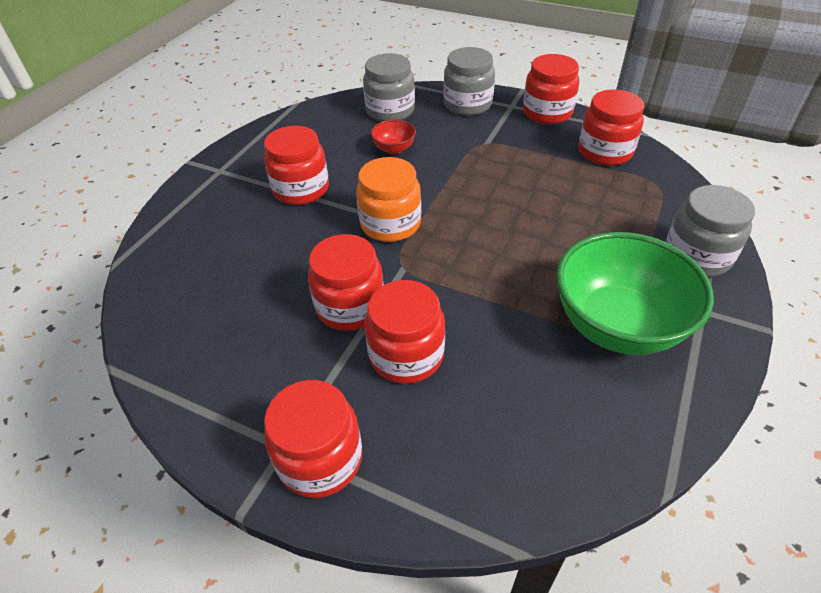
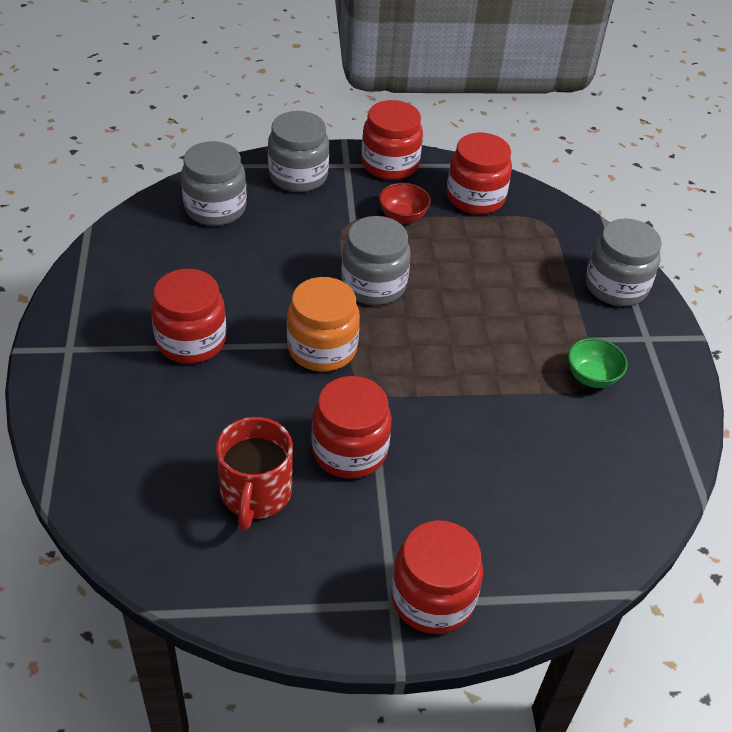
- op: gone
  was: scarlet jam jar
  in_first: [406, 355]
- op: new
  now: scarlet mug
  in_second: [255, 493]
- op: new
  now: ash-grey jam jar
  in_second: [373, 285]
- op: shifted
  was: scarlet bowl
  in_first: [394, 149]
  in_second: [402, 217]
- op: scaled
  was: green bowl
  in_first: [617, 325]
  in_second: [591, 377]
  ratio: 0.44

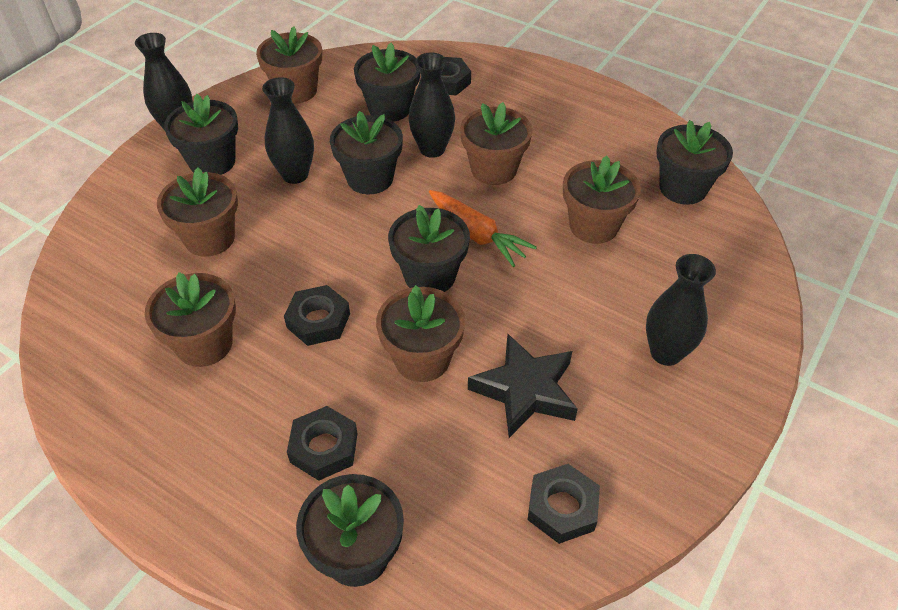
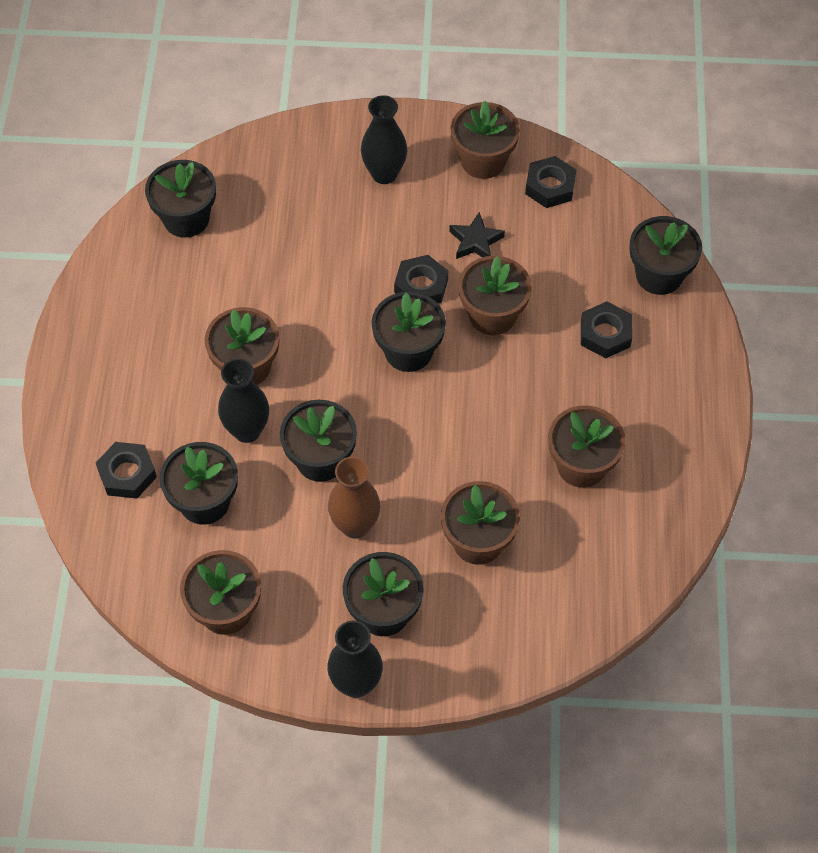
- op: gone
  was: orange carrot
  in_first: [476, 235]
- op: shifted
  was: ebony hexagon nut
  in_first: [318, 320]
  in_second: [421, 286]
- op: shifted
  was: brown potted plant
  in_first: [593, 226]
  in_second: [483, 161]
- op: repainted
  was: ebony flower vase
  now: brown flower vase
  in_first: [295, 175]
  in_second: [355, 525]
- op: scaled
  was: ebony star shape
  in_first: [525, 390]
  in_second: [475, 241]
  ratio: 0.63

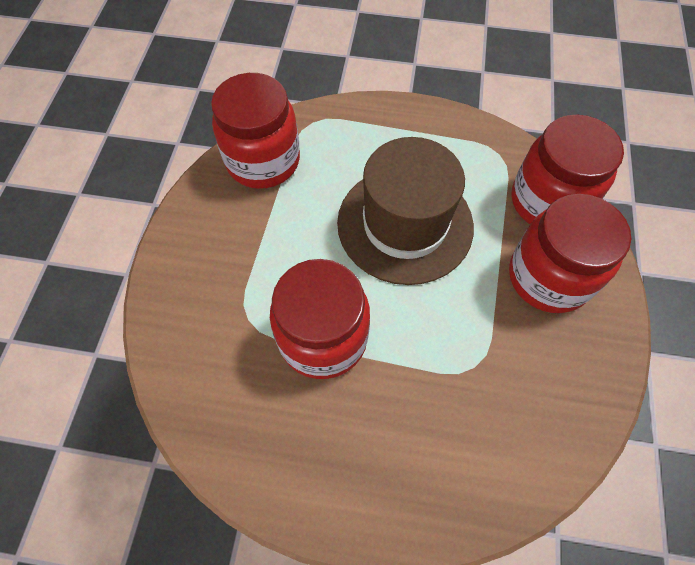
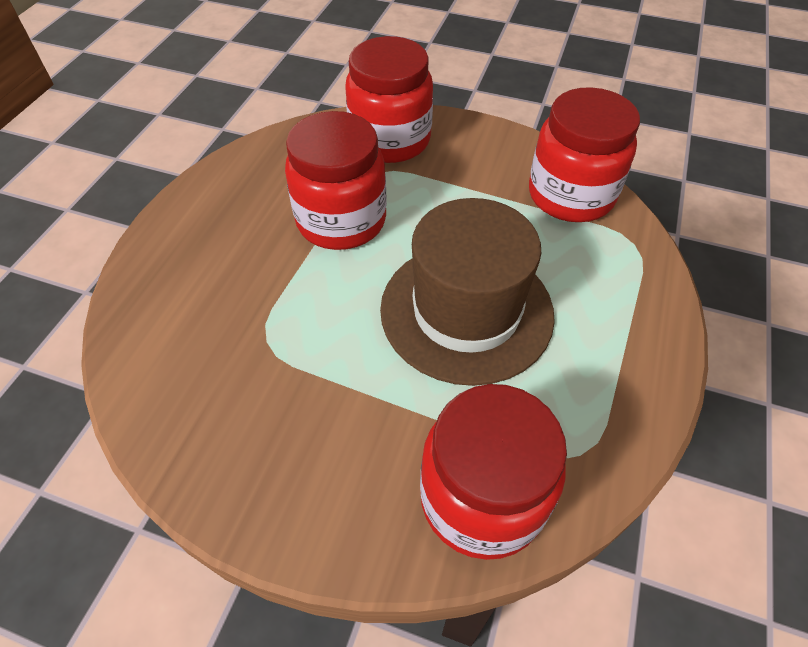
- op: shifted
  was: scarlet jam jar
  in_first: [548, 277]
  in_second: [390, 140]

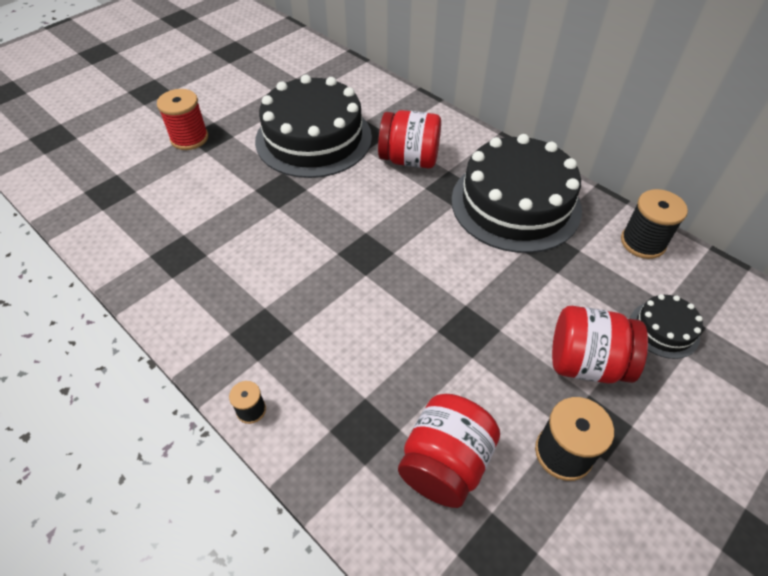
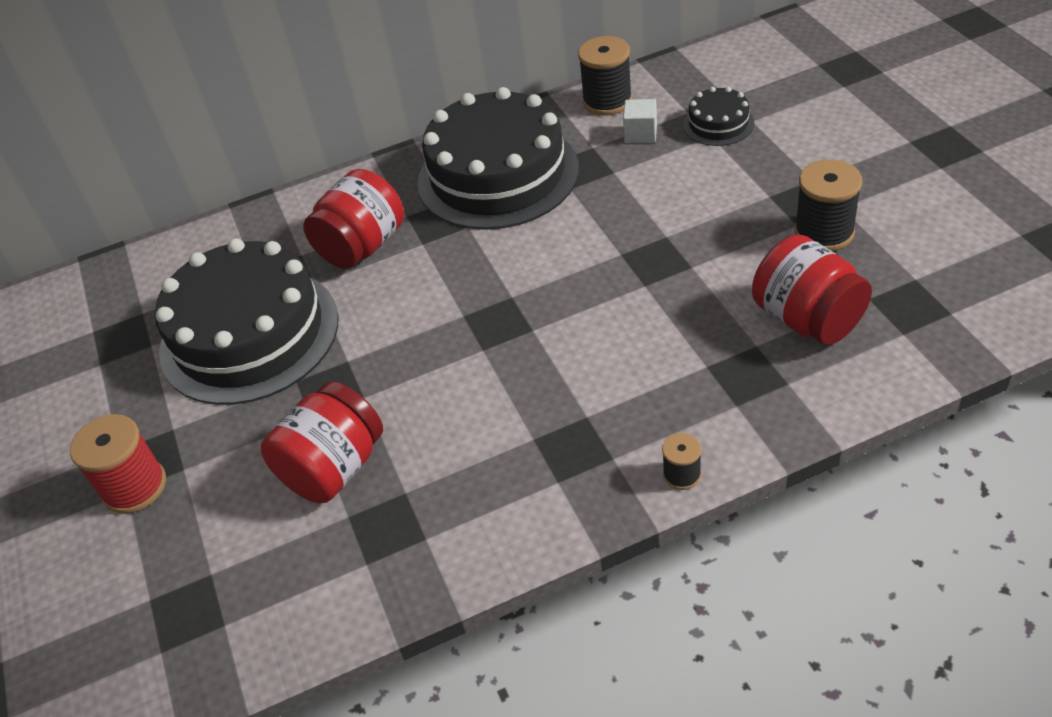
- op: new
  now: white block
  in_second: [640, 133]
- op: shifted
  was: scarlet jam jar
  in_first: [586, 363]
  in_second: [333, 468]

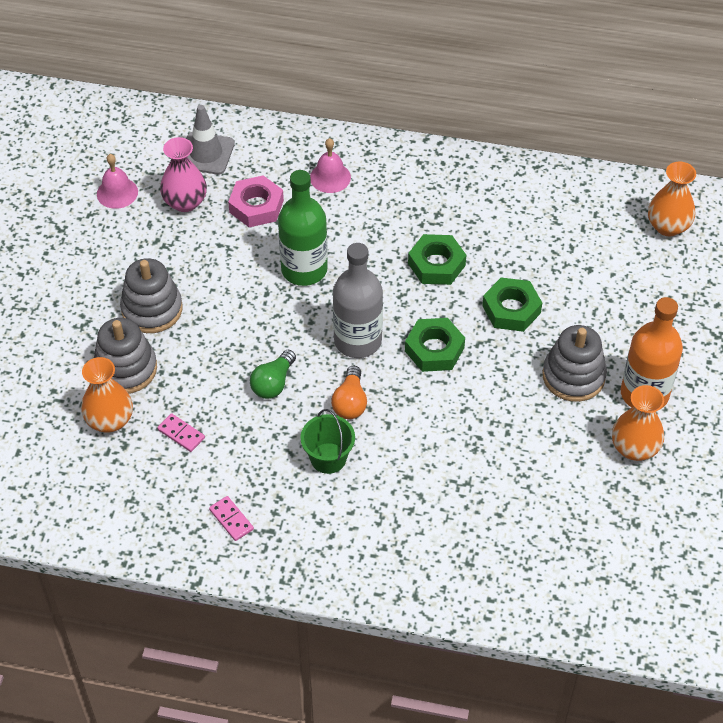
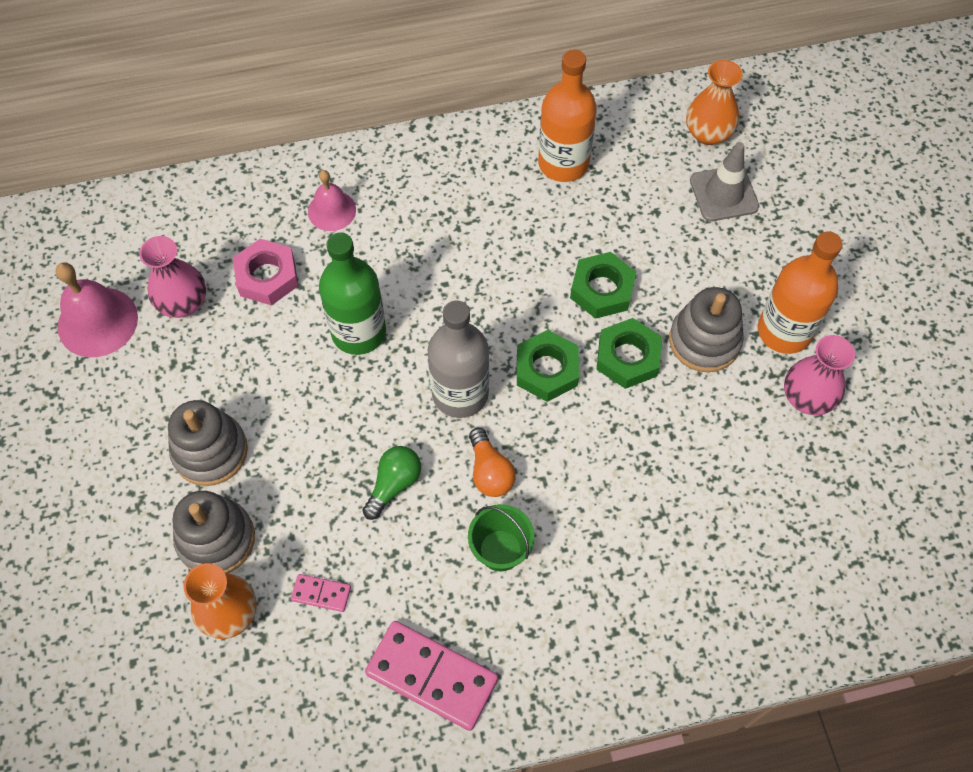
- op: new
  now: orange bottle
  in_second: [563, 163]
- op: shifted
  was: ash-grey traffic cone
  in_first: [206, 153]
  in_second: [723, 194]
- op: shifted
  was: green hexagon nut
  in_first: [436, 264]
  in_second: [628, 357]
- op: repainted
  was: orange flower vase
  now: pink flower vase
  in_first: [634, 448]
  in_second: [807, 397]
- op: rotated
  was: green light bulb
  in_first: [273, 383]
  in_second: [394, 484]
  clockwise: -150
- op: scaled
  was: pink hand bell
  in_first: [117, 192]
  in_second: [97, 322]
  ratio: 1.56
- op: scaled
  was: pink domino piece
  in_first: [231, 519]
  in_second: [432, 676]
  ratio: 2.12

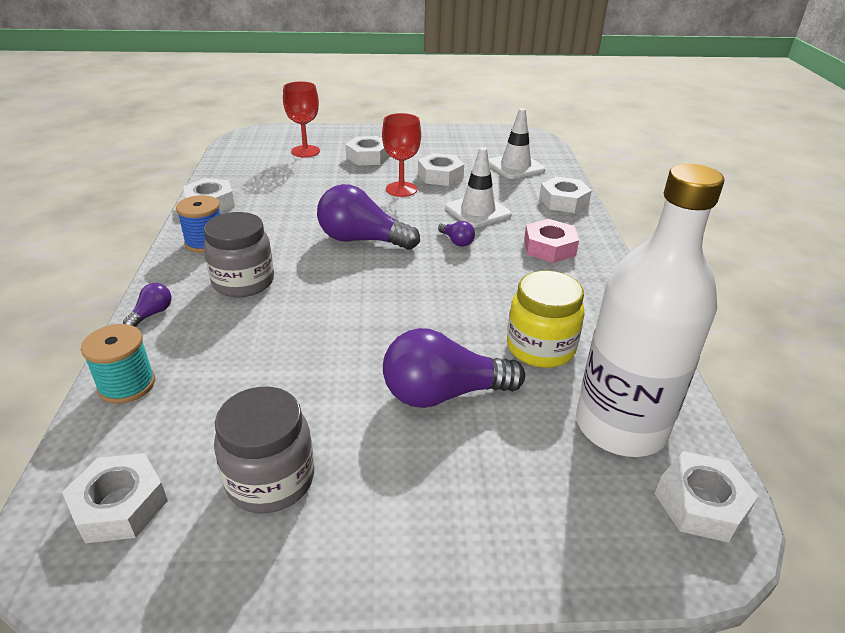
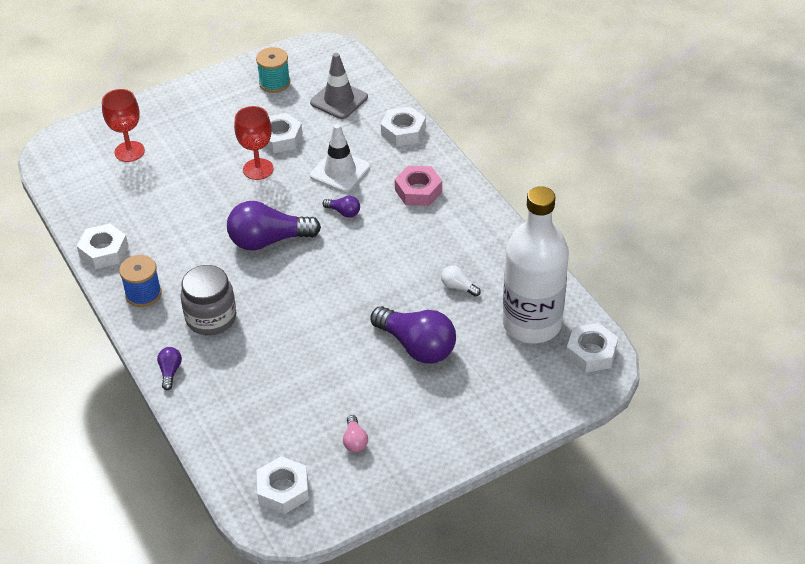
- op: gone
  was: white hexagon nut
  in_first: [368, 157]
- op: shifted
  was: turquoise bobbin
  in_first: [127, 385]
  in_second: [274, 83]
- op: swapped
  was: ash-grey jam jar
  now: pink light bulb
  in_first: [270, 480]
  in_second: [355, 441]
- op: swapped
  was: bright yellow jam jar
  now: white light bulb
  in_first: [540, 348]
  in_second: [458, 287]
- op: repainted
  was: white traffic cone
  now: ash-grey traffic cone
  in_first: [515, 166]
  in_second: [339, 100]
- op: rotated
  was: violet light bulb
  in_first: [443, 393]
  in_second: [417, 346]
  clockwise: -105

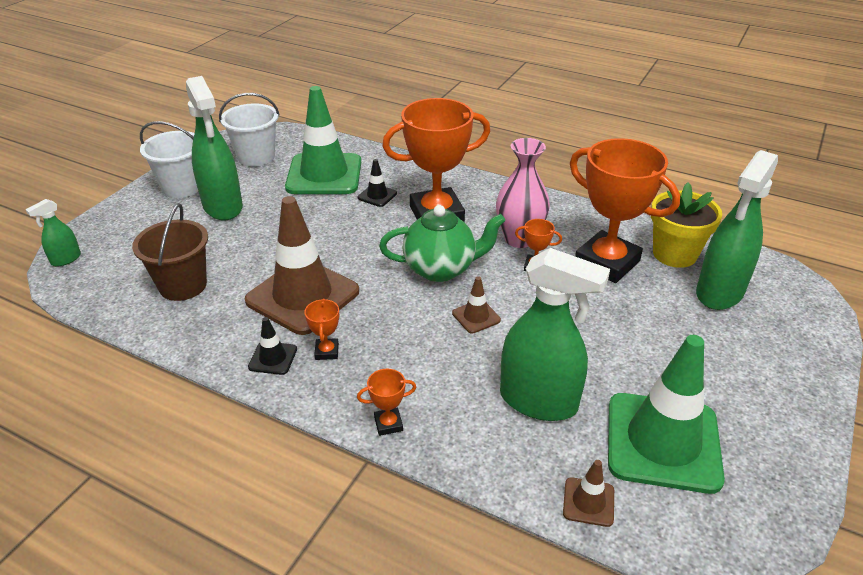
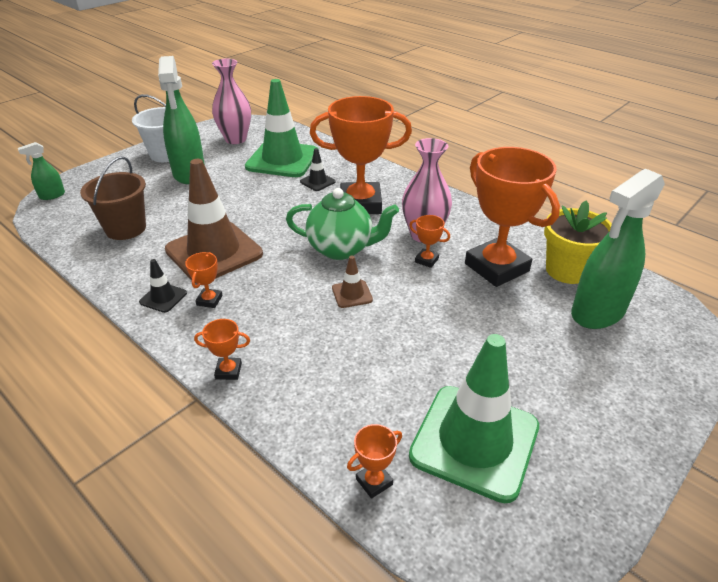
- op: gone
  was: green spray bottle
  in_first: [539, 401]
- op: swapped
  was: white pail
  now: pink flower vase
  in_first: [256, 157]
  in_second: [235, 139]
- op: swapped
  was: brown traffic cone
  now: orange prize cup
  in_first: [588, 502]
  in_second: [374, 482]

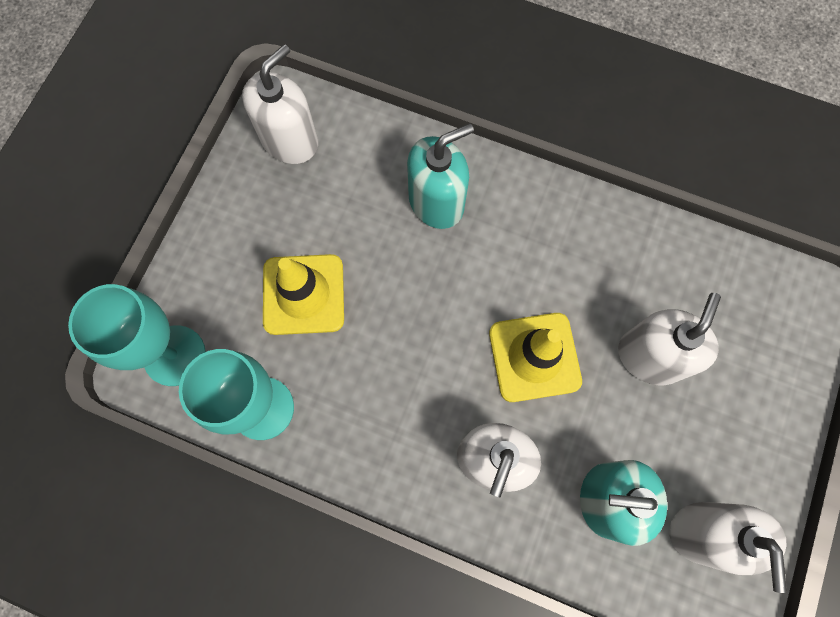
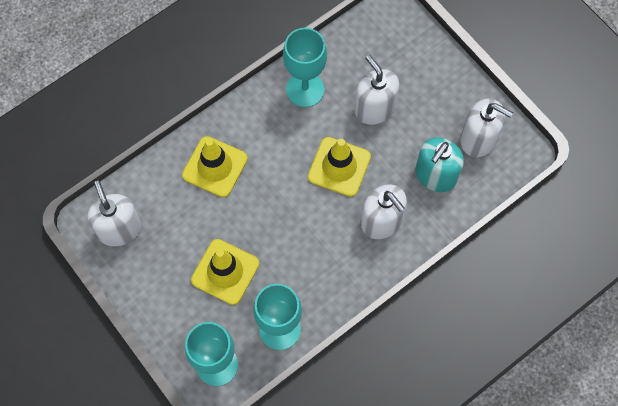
- op: new
  now: turquoise chalice
  in_second: [305, 90]
- op: swapped
  was: turquoise soap dispenser
  now: bright yellow traffic cone
  in_first: [436, 201]
  in_second: [215, 167]

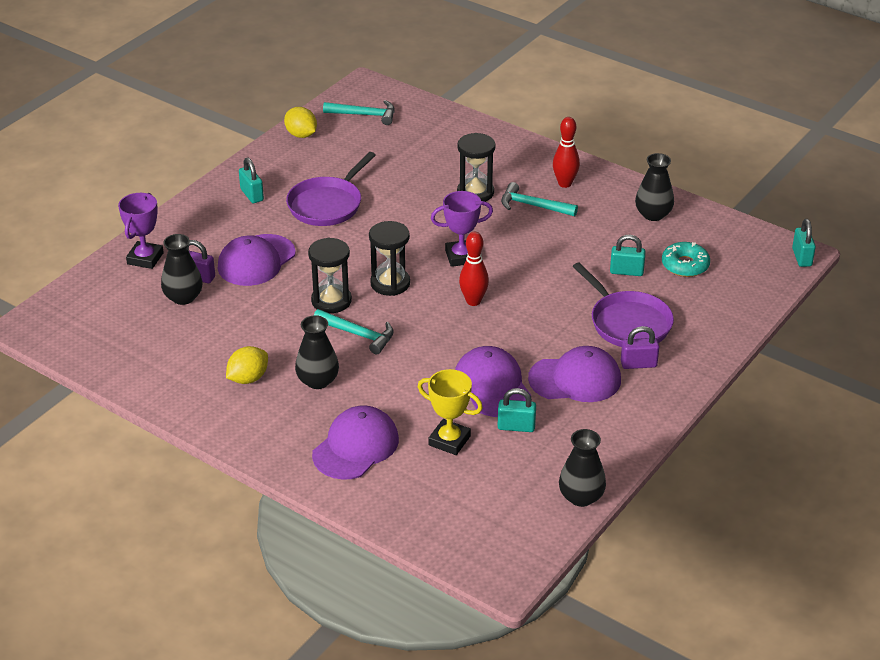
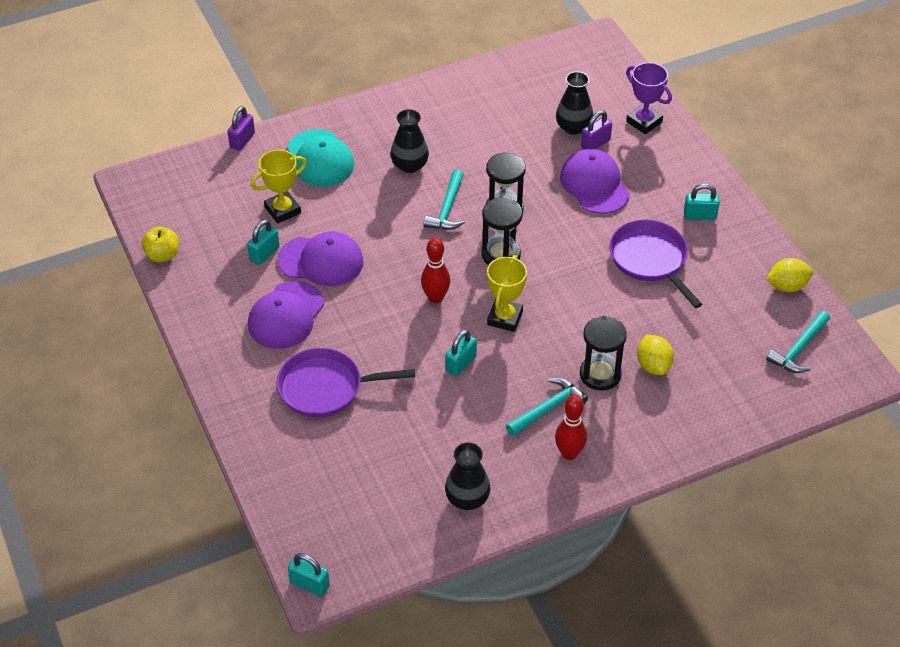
- op: gone
  was: turquoise donut
  in_first: [685, 265]
- op: shifted
  was: bright yellow toy lemon
  in_first: [248, 378]
  in_second: [653, 365]
- op: shifted
  was: turquoise lock
  in_first: [626, 271]
  in_second: [460, 364]
- op: shifted
  was: violet lock
  in_first: [638, 364]
  in_second: [242, 140]
- op: swapped
  was: ebony flower vase
  now: bright yellow apple fruit
  in_first: [581, 497]
  in_second: [162, 255]
- op: repainted
  was: violet cap
  now: turquoise cap
  in_first: [355, 447]
  in_second: [320, 158]
- op: repainted
  was: violet prize cup
  now: bright yellow prize cup
  in_first: [461, 257]
  in_second: [505, 318]
- op: rotated
  was: turquoise claw hammer
  in_first: [358, 334]
  in_second: [447, 209]
  clockwise: -45

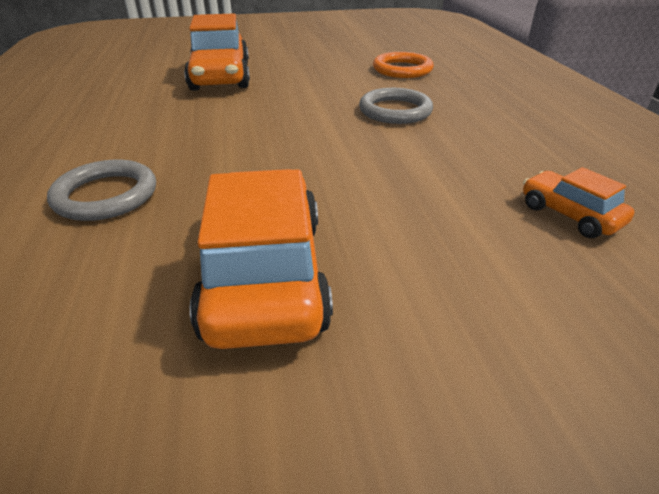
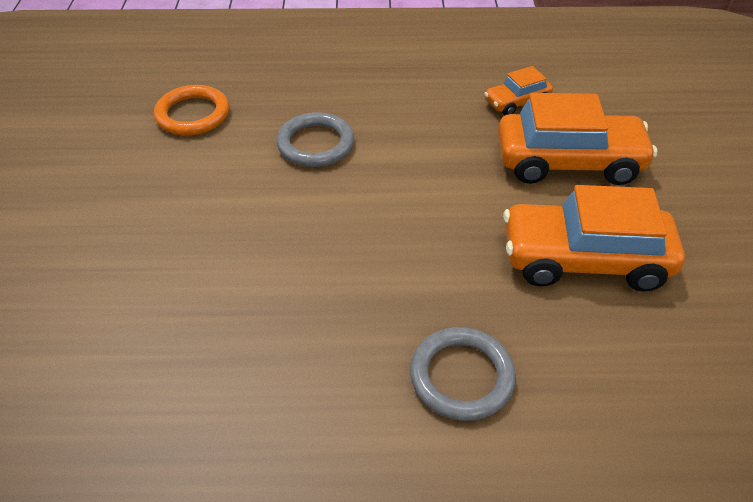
- op: shifted
  was: orange car
  in_first: [220, 77]
  in_second: [568, 162]

